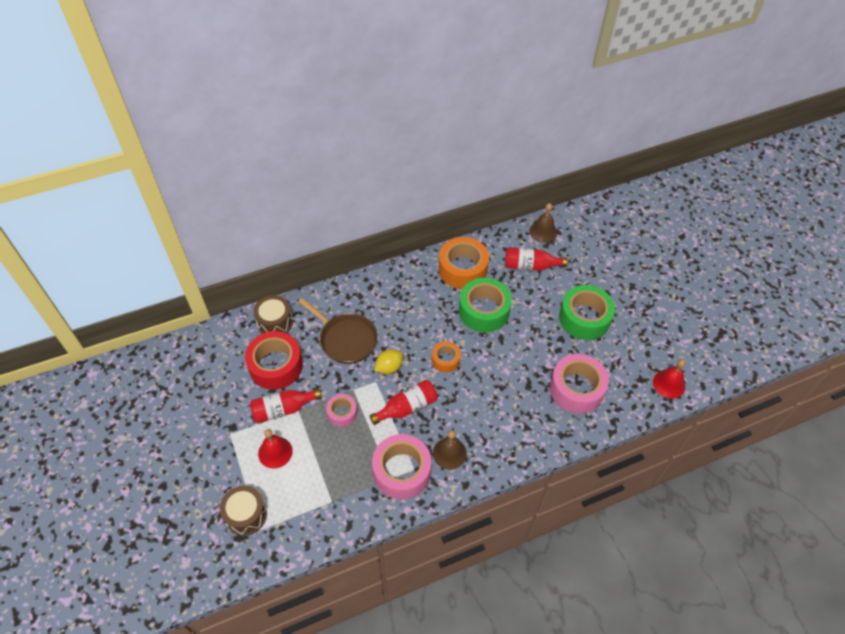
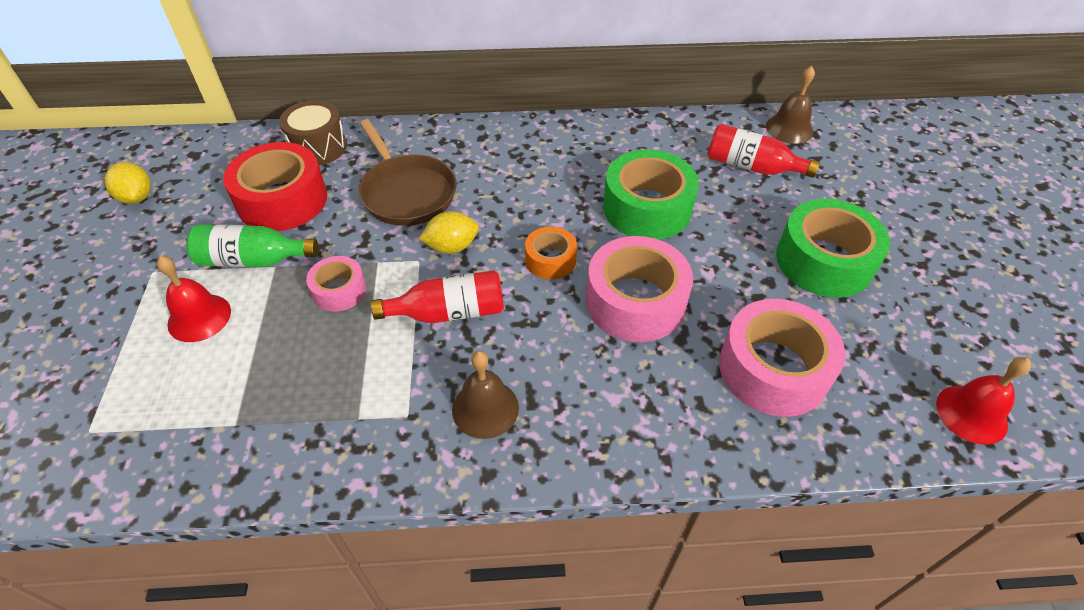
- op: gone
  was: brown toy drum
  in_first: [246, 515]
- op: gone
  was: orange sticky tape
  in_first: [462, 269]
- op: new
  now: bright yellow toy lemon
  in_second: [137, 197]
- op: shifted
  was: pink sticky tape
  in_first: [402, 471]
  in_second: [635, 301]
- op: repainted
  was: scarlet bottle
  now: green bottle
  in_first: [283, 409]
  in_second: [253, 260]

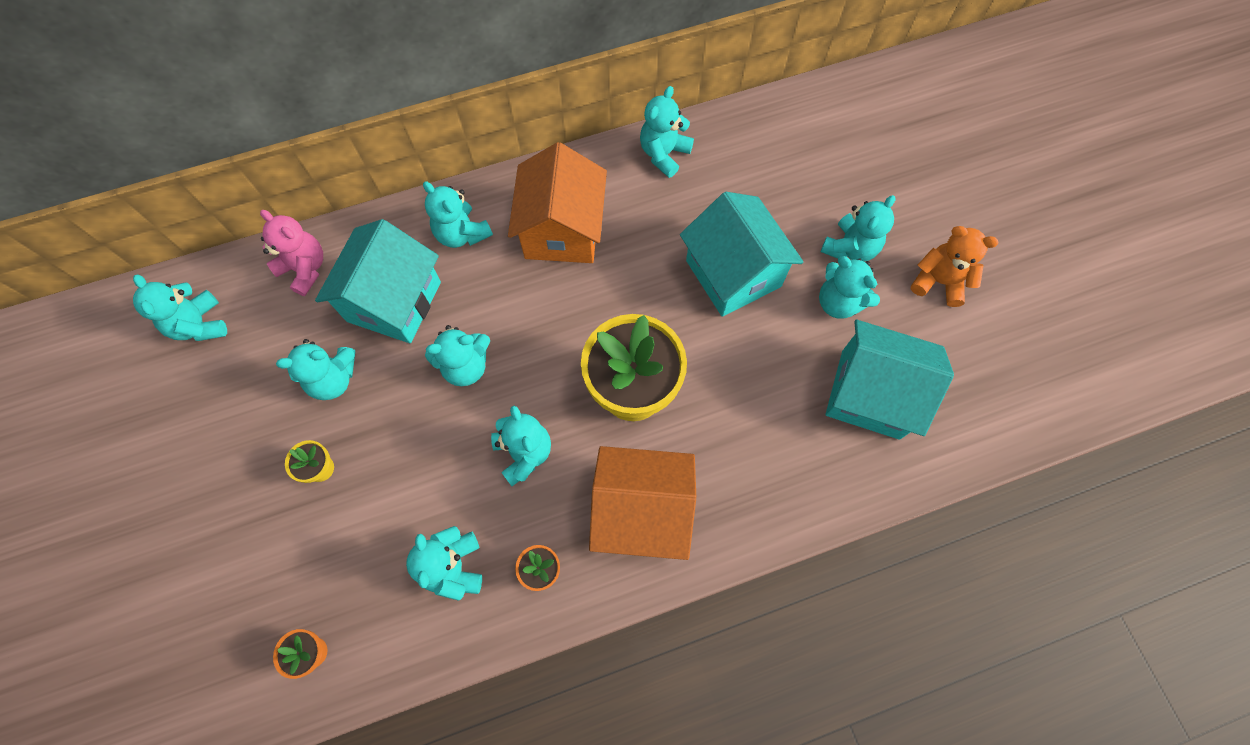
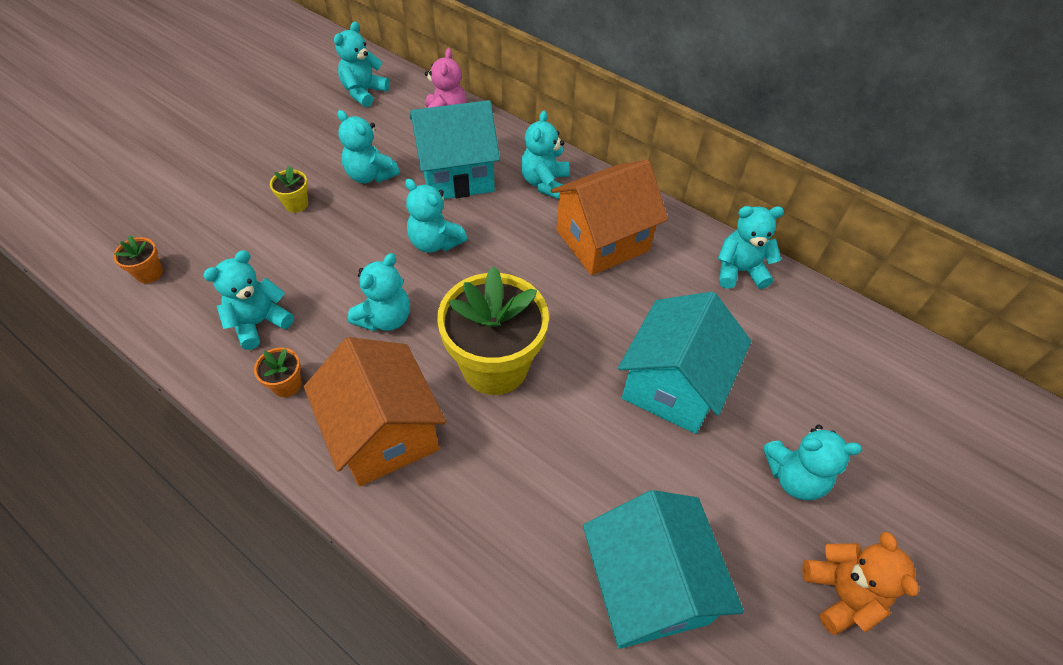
- op: gone
  was: turquoise teddy bear
  in_first: [839, 302]

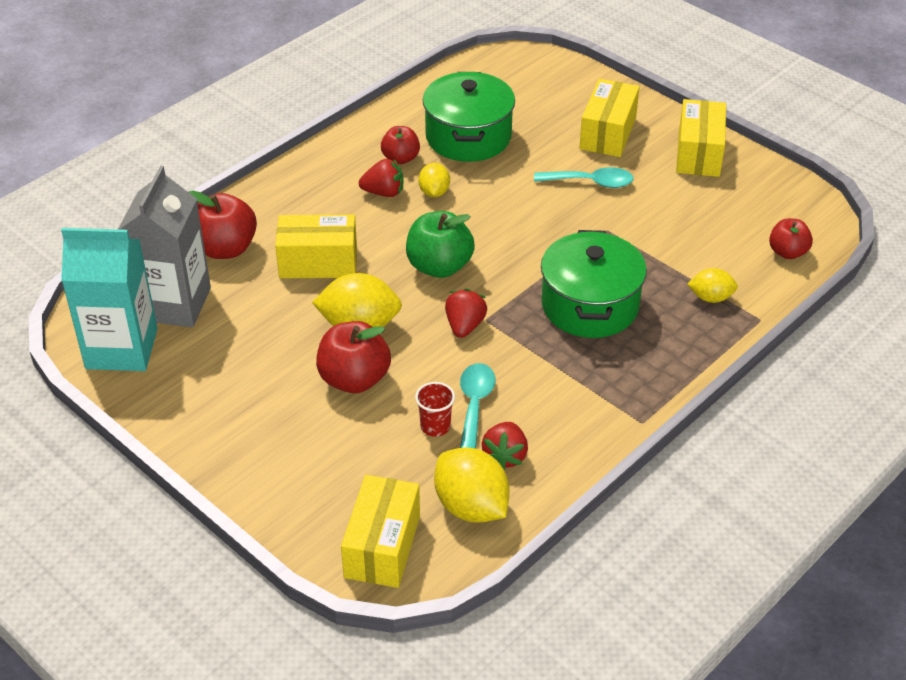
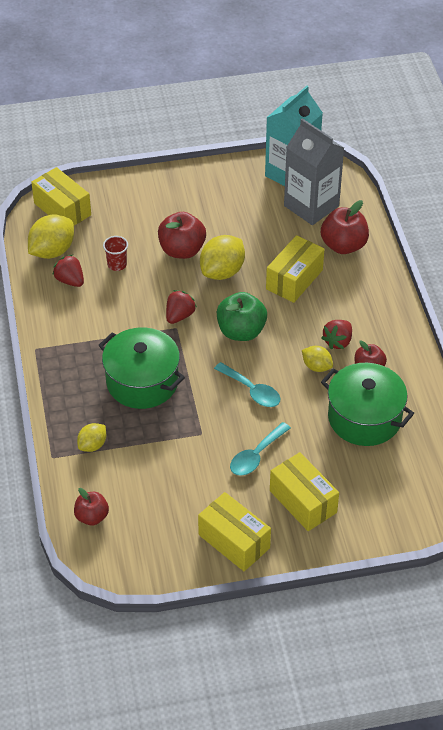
- op: shifted
  was: turquoise tablespoon
  in_first: [474, 405]
  in_second: [252, 390]
- op: rotated
  was: bright yellow toy lemon
  in_first: [471, 507]
  in_second: [52, 251]
  clockwise: -45
- op: rotated
  was: scarlet toy strawberry
  in_first: [464, 326]
  in_second: [179, 316]
  clockwise: -105

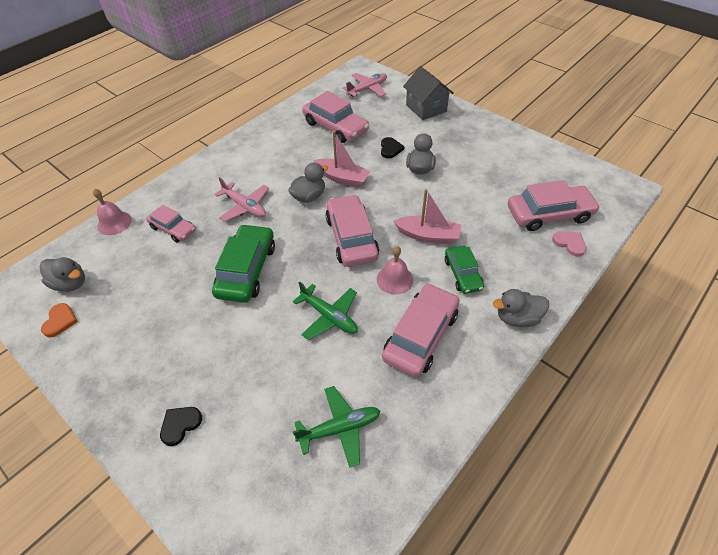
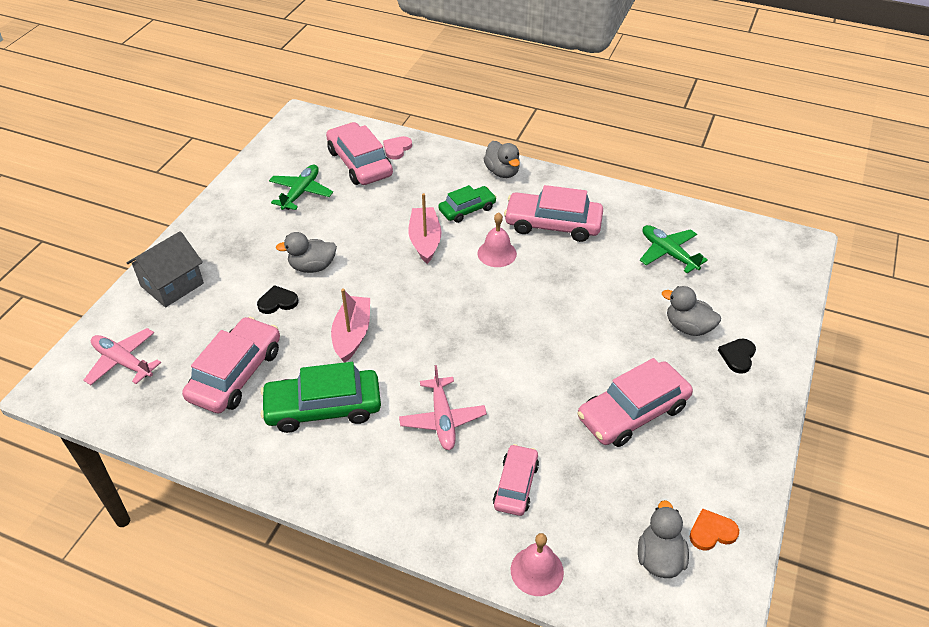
- op: shifted
  was: green car
  in_first: [247, 270]
  in_second: [323, 408]
- op: shifted
  was: ash-grey duck
  in_first: [309, 196]
  in_second: [688, 327]
- op: shifted
  was: green plane
  in_first: [329, 316]
  in_second: [301, 192]
- op: shifted
  was: pink car
  in_first: [351, 238]
  in_second: [633, 412]
- op: rotated
  was: ebony heart shape
  in_first: [180, 425]
  in_second: [737, 356]
  clockwise: 90
- op: rotated
  was: pink plane
  in_first: [245, 206]
  in_second: [442, 419]
  clockwise: 150

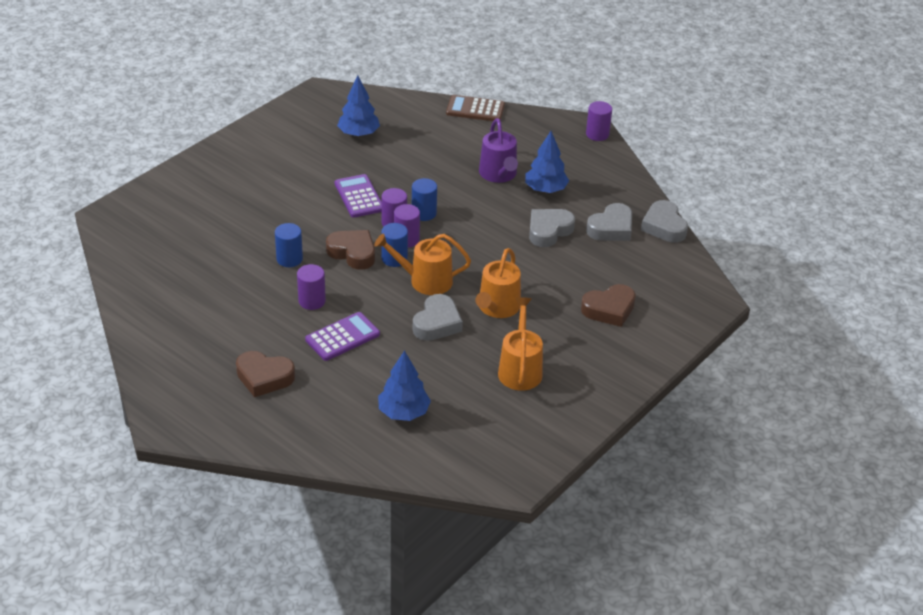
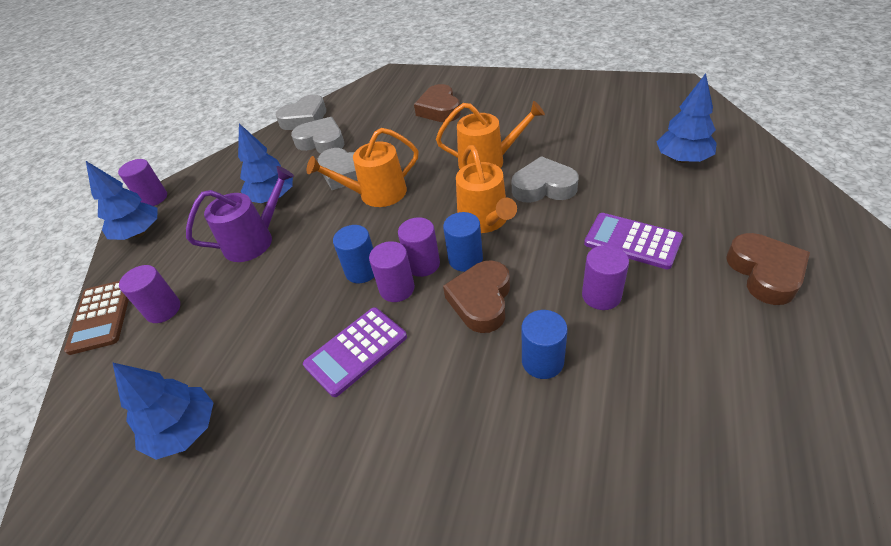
- op: new
  now: blue tree
  in_second: [139, 233]
- op: new
  now: violet solid cylinder
  in_second: [163, 310]
- op: shifted
  was: orange watering can
  in_first: [520, 369]
  in_second: [377, 194]
- op: rotated
  was: brown heart shape
  in_first: [609, 309]
  in_second: [439, 109]
  clockwise: -150

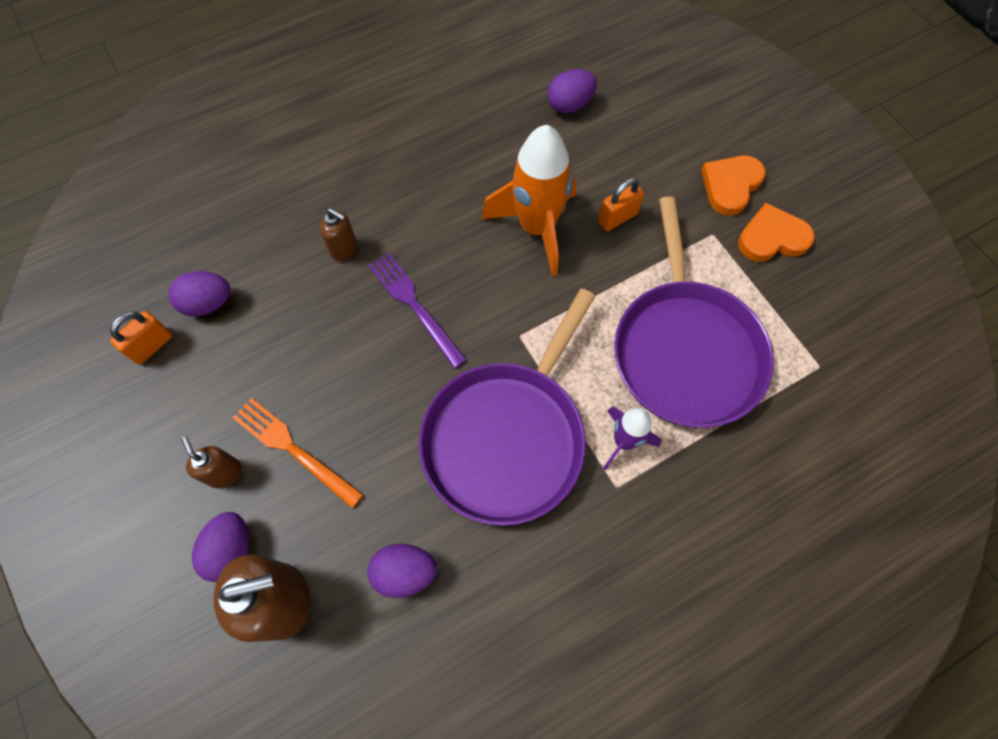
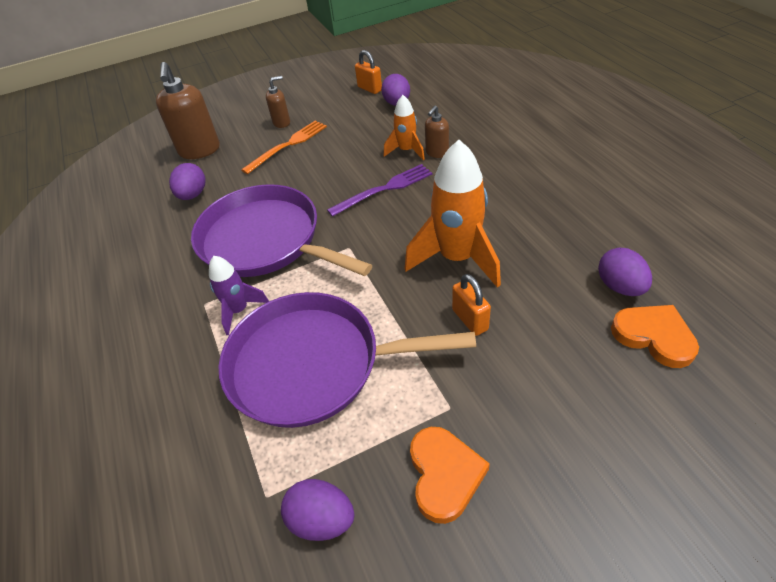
- op: new
  now: orange rocket
  in_second: [406, 151]
- op: shifted
  was: violet toy egg
  in_first: [231, 550]
  in_second: [322, 519]
- op: shifted
  was: orange heart shape
  in_first: [730, 185]
  in_second: [654, 336]

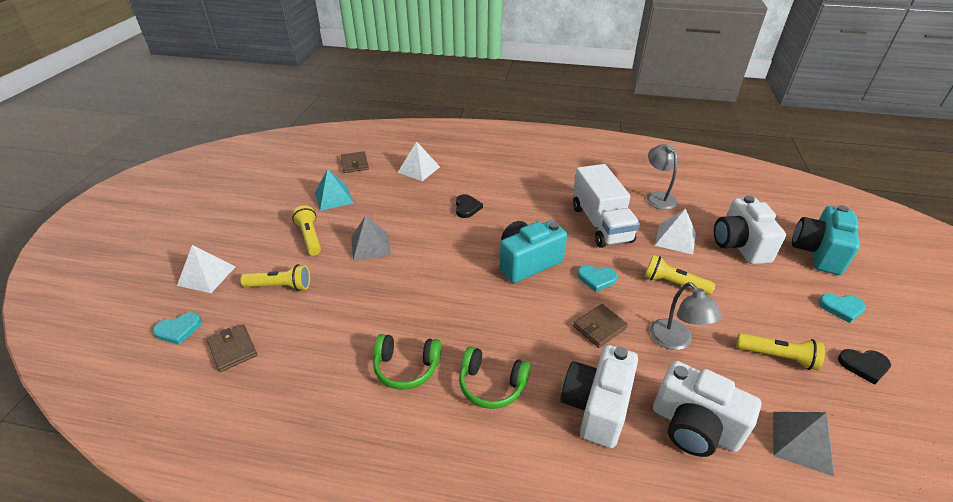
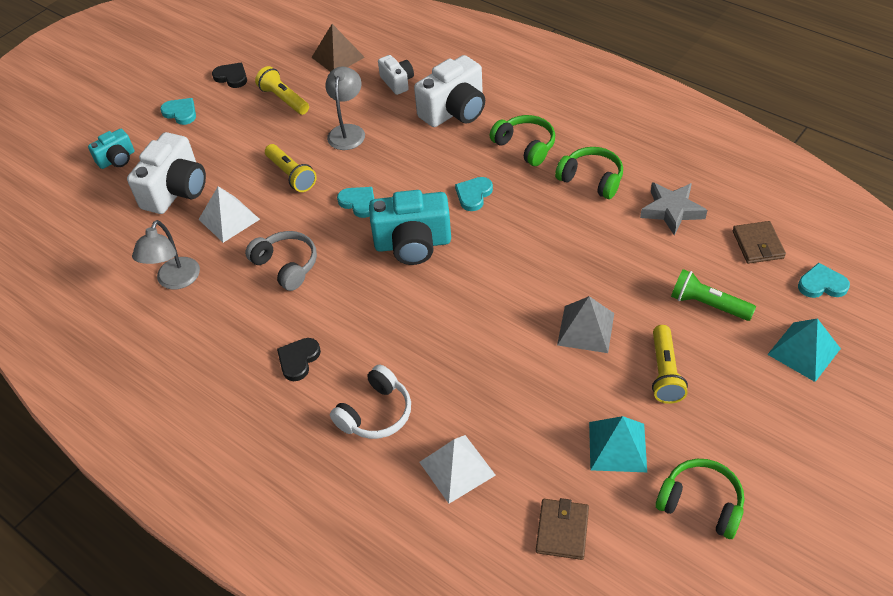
- op: gone
  was: brown wallet
  in_first: [599, 327]
- op: new
  now: white over-ear headphones
  in_second: [375, 413]
- op: new
  now: turquoise heart shape
  in_second: [473, 195]
- op: new
  now: ash-grey star shape
  in_second: [672, 211]
- op: new
  now: green over-ear headphones
  in_second: [701, 504]
- op: shifted
  was: ebony heart shape
  in_first: [467, 208]
  in_second: [298, 360]
- op: swapped
  was: white toy truck
  now: ash-grey over-ear headphones
  in_first: [600, 224]
  in_second: [286, 266]
- op: repainted
  was: white pyramid
  now: turquoise pyramid
  in_first: [207, 275]
  in_second: [803, 351]
- op: repainted
  was: bright yellow pocket torch
  now: green pocket torch
  in_first: [280, 286]
  in_second: [707, 304]
- op: repainted
  was: ash-grey pyramid
  now: brown pyramid
  in_first: [802, 442]
  in_second: [338, 57]
- op: scaled
  was: white compact camera
  in_first: [694, 427]
  in_second: [397, 82]
  ratio: 0.55
- op: scaled
  was: turquoise compact camera
  in_first: [817, 252]
  in_second: [117, 159]
  ratio: 0.55

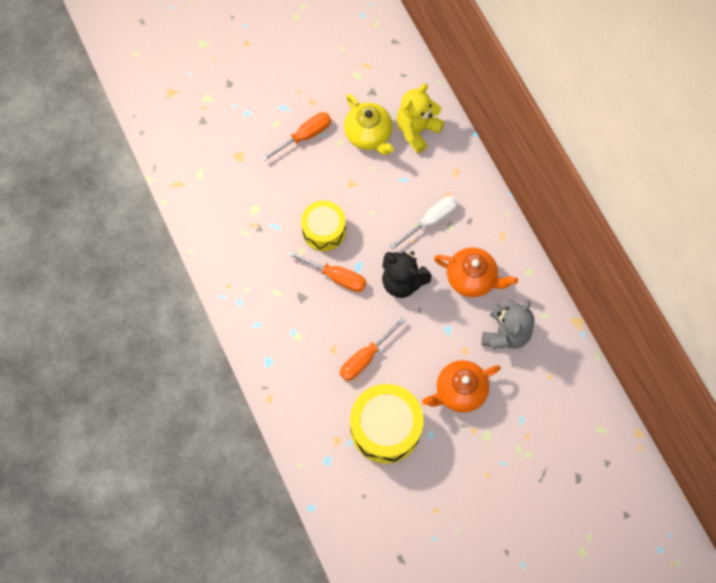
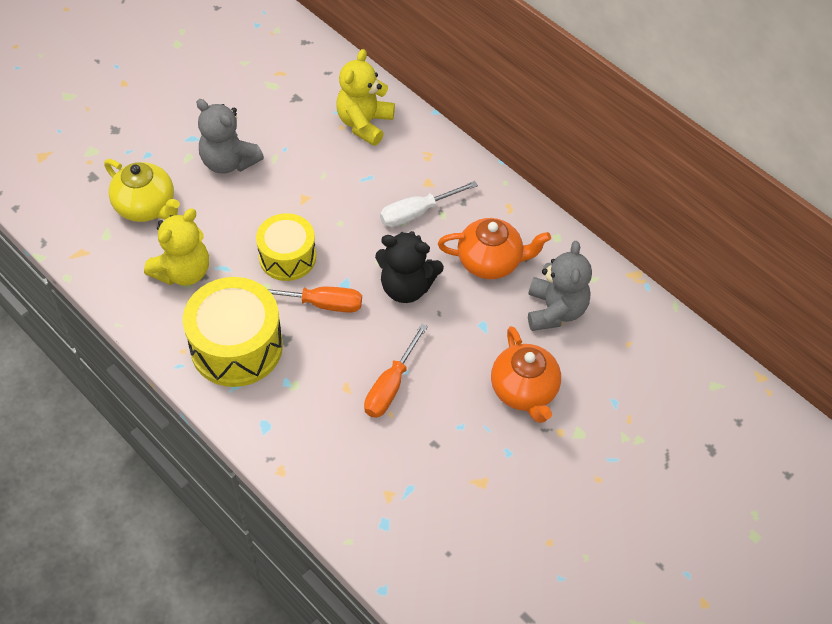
- op: new
  now: bright yellow teddy bear
  in_second: [183, 272]
- op: shifted
  was: bright yellow tea pot
  in_first: [369, 135]
  in_second: [146, 207]
- op: shifted
  was: bright yellow toy drum
  in_first: [385, 428]
  in_second: [236, 346]
- op: swapped
  was: orange screwdriver
  now: ash-grey teddy bear
  in_first: [305, 136]
  in_second: [229, 162]
- op: rotated
  was: white screwdriver
  in_first: [431, 220]
  in_second: [417, 213]
  clockwise: -150
- op: rotated
  was: orange tea pot
  in_first: [459, 391]
  in_second: [524, 391]
  clockwise: -60

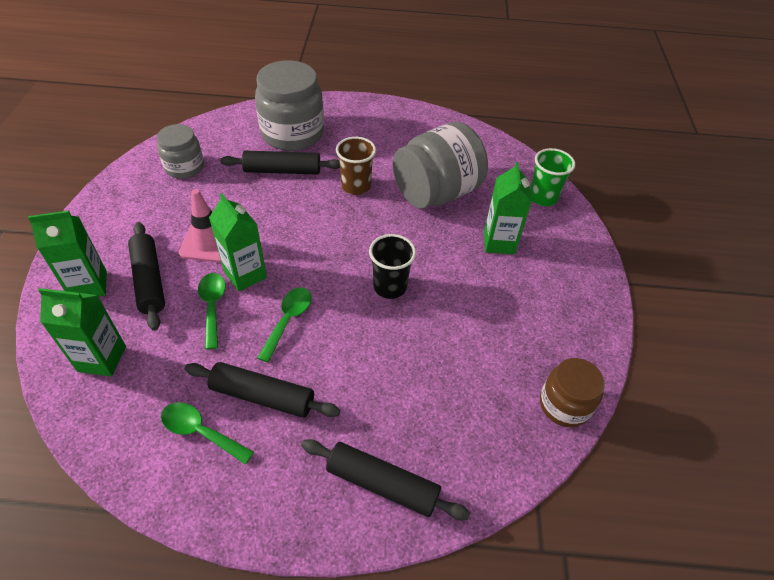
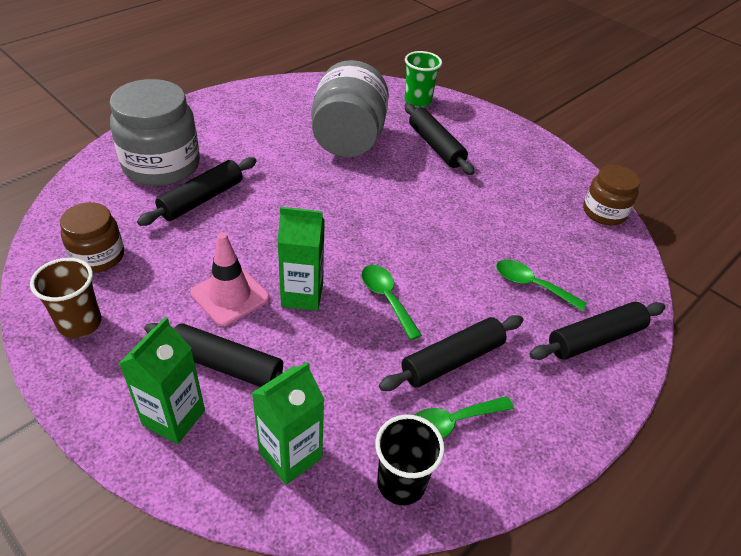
- op: shifted
  was: green tablespoon
  in_first: [213, 307]
  in_second: [532, 285]
- op: shifted
  was: brown beaker
  in_first: [356, 186]
  in_second: [80, 323]
- op: shifted
  was: ebony beaker
  in_first: [390, 287]
  in_second: [401, 483]
- op: swapped
  was: green carton
  now: ebony pastry roller
  in_first: [499, 242]
  in_second: [436, 146]
- op: repainted
  was: ash-grey jam jar
  now: brown jam jar
  in_first: [184, 167]
  in_second: [98, 256]

